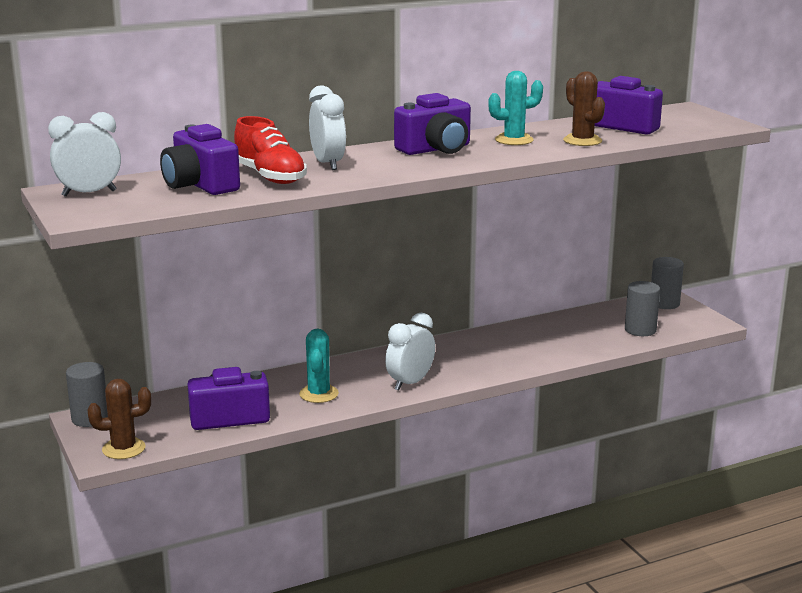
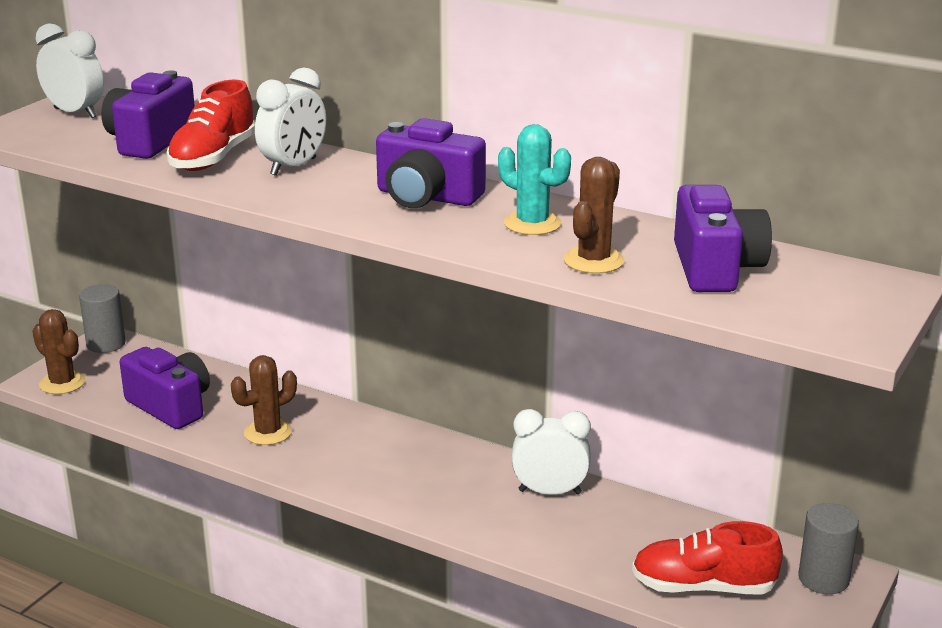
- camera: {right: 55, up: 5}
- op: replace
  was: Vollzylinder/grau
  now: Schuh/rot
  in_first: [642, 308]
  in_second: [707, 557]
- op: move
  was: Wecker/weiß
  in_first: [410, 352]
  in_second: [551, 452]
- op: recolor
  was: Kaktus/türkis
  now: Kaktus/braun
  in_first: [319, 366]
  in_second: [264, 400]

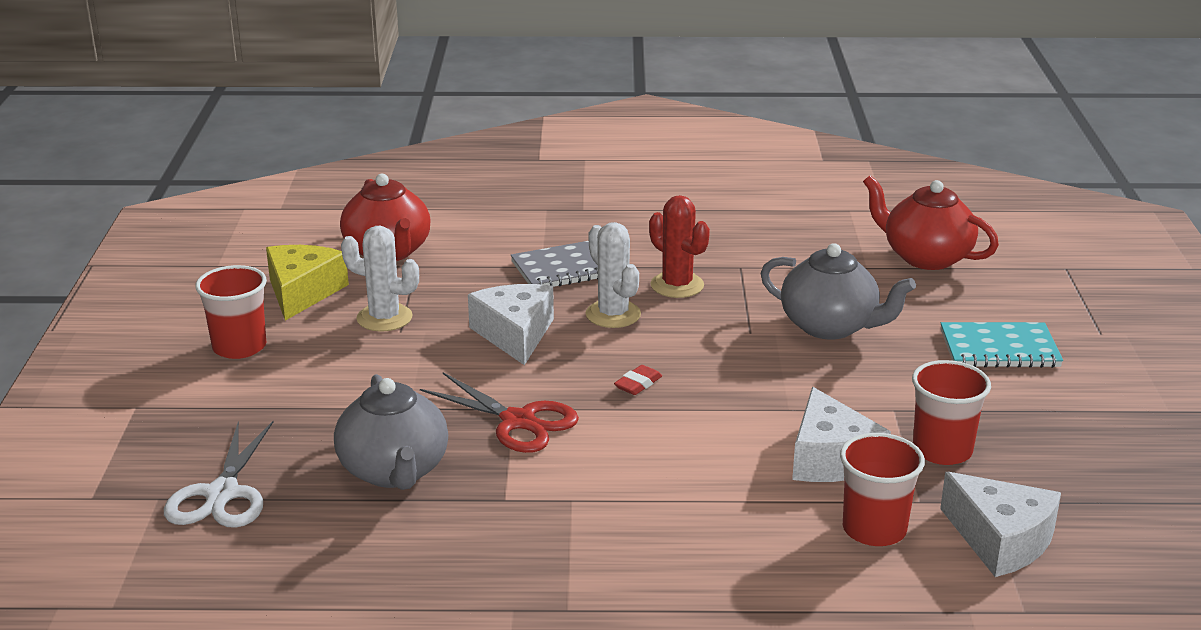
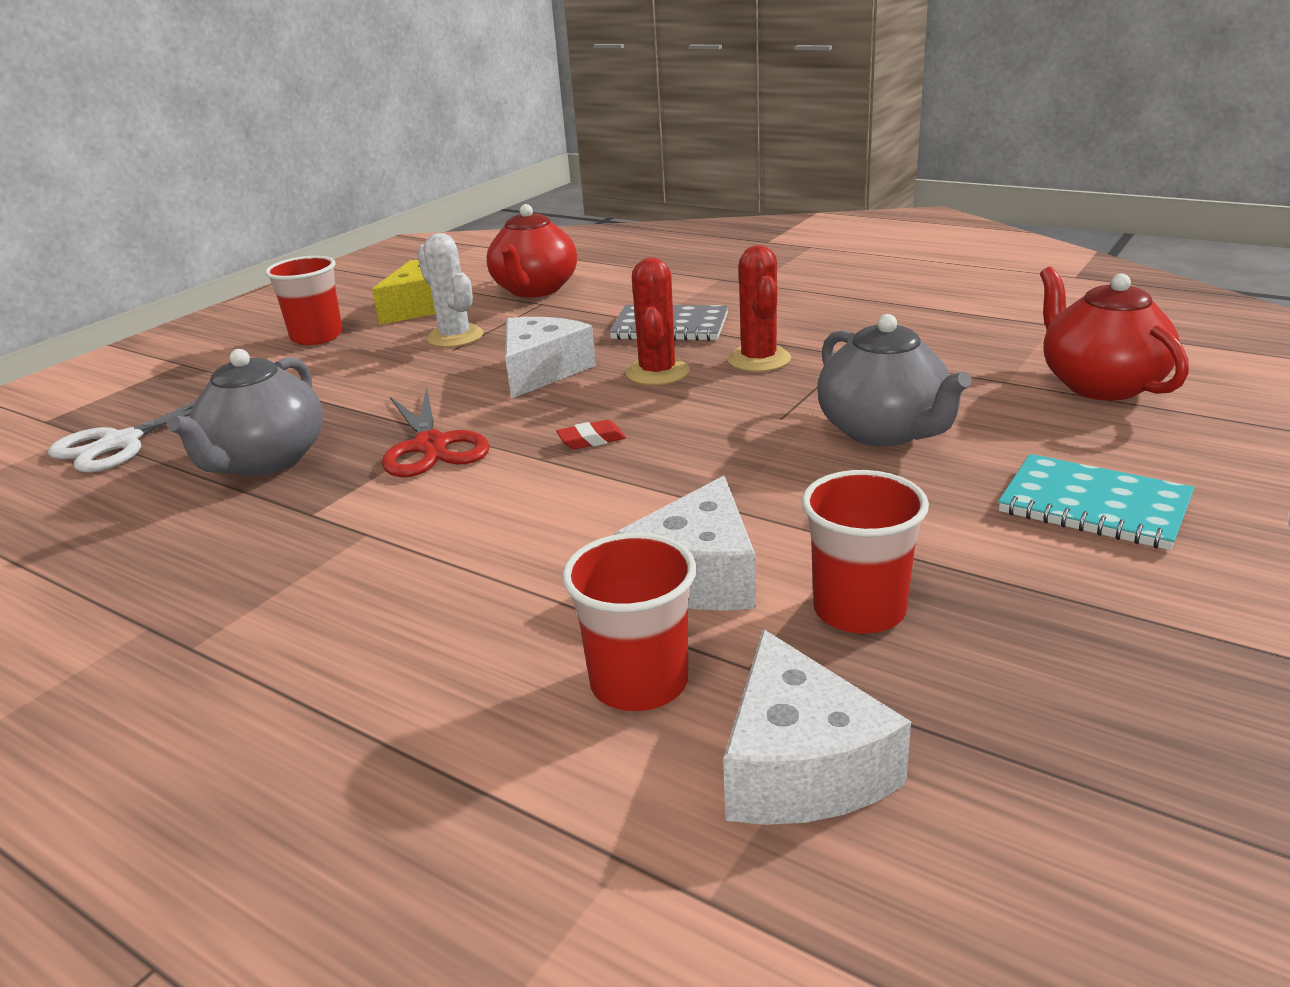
- camera: {right: 35, up: 0}
- op: recolor
  was: Kaktus/weiß
  now: Kaktus/rot
  in_first: [613, 275]
  in_second: [658, 321]

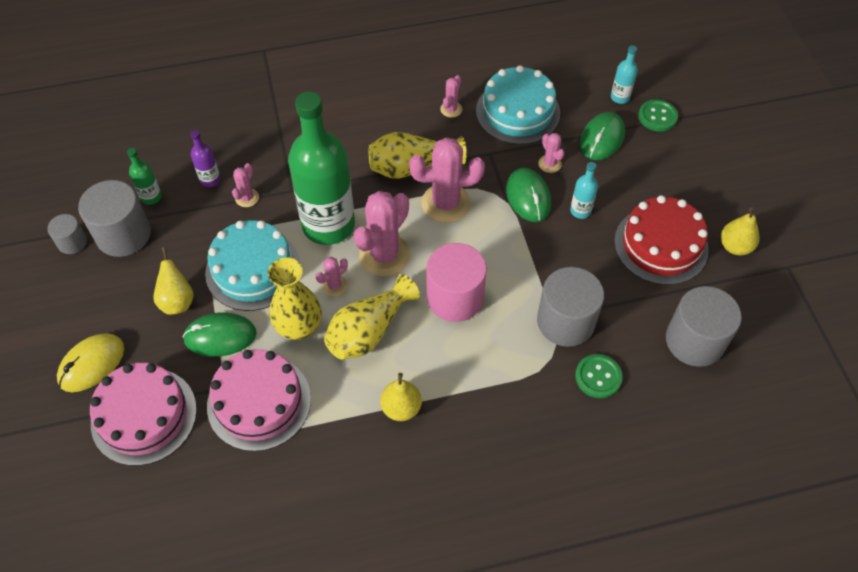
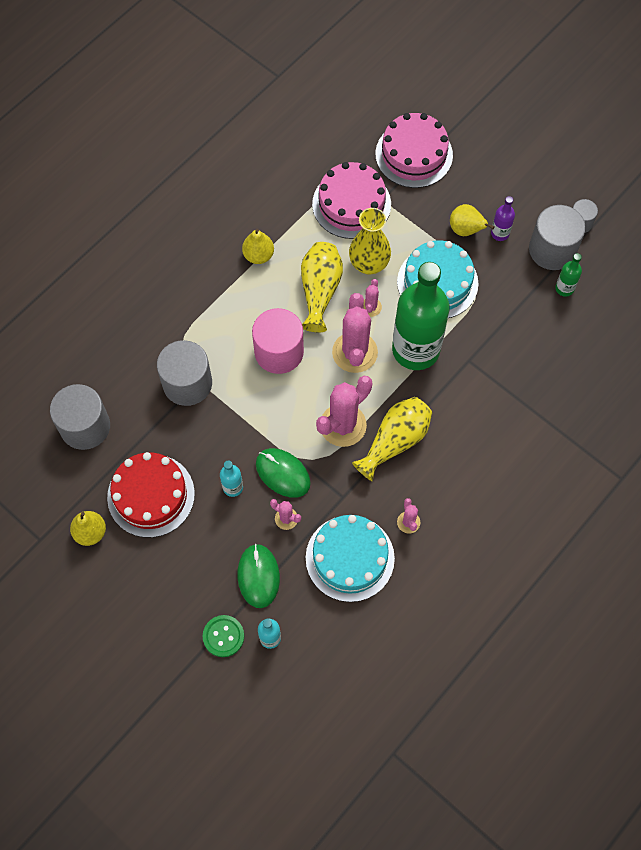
- camera: {right: 145, up: 10}
- op: move
  was: Flasche/lila
  in_first: [205, 158]
  in_second: [503, 218]
- op: delete
  was: Kaktus/rosa
  in_first: [245, 185]
- op: delete
  was: Computermaus/grün
  in_first: [220, 334]
- op: delete
  was: Computermaus/gelb
  in_first: [90, 362]
- op: delete
  was: Knopf/grün
  in_first: [599, 376]

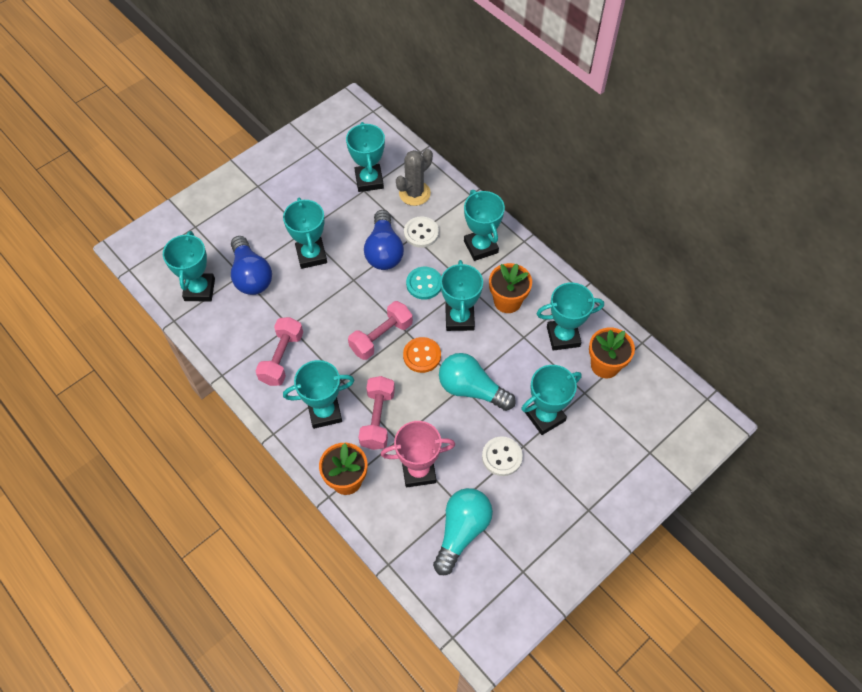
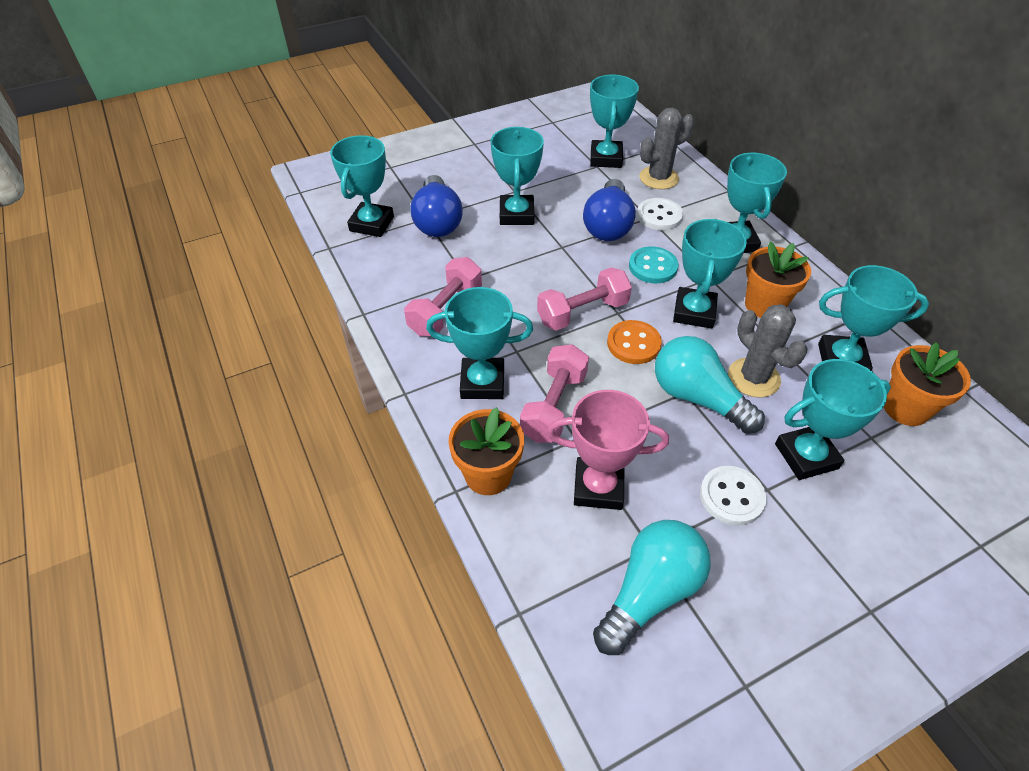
- camera: {right: 15, up: -10}
- op: insert
  now: Kaktus/grau
  in_second: [768, 351]

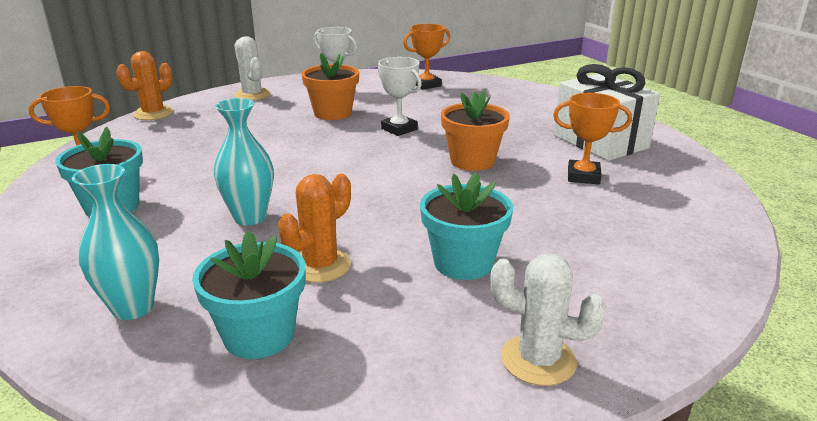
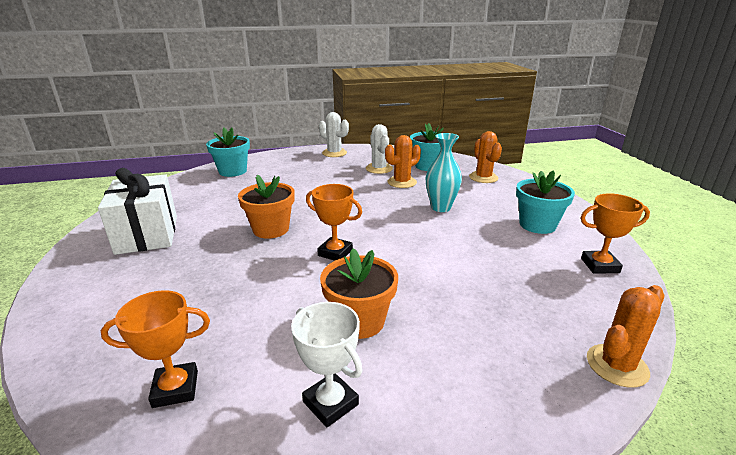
- camera: {right: -165, up: 0}
- op: move
  was: Kaktus/weiß
  in_first: [252, 68]
  in_second: [379, 149]
- op: delete
  was: Pokal/weiß
  in_first: [400, 96]
- op: move
  was: Pokal/orange
  in_first: [592, 138]
  in_second: [334, 222]
- op: replace
  was: Vase/türkis
  now: Kaktus/orange
  in_first: [115, 242]
  in_second: [485, 157]
- op: move
  was: Blumentopf/türkis
  in_first: [466, 226]
  in_second: [228, 152]

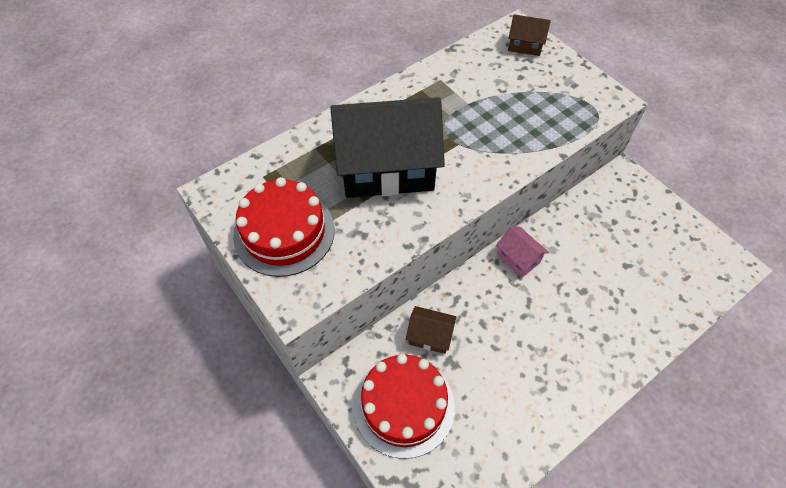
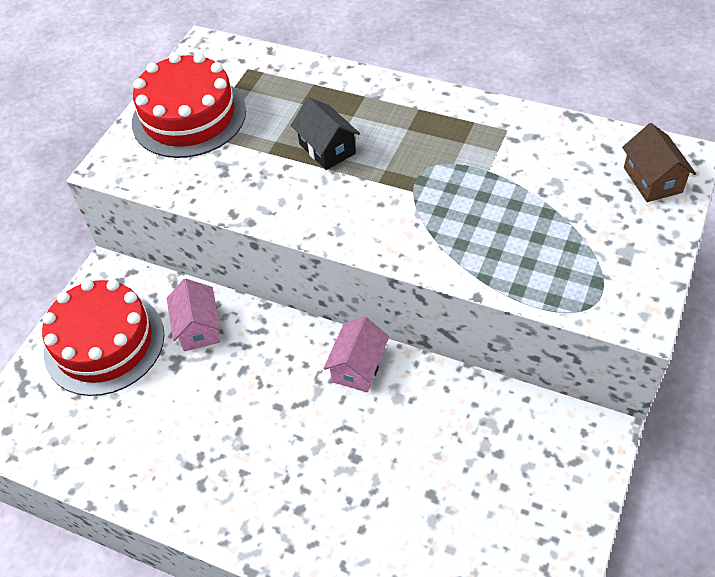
- camera: {right: 65, up: -5}
- op: resize
  was: Haus/schwarz
  in_first: [387, 147]
  in_second: [325, 133]
  ratio: 0.43
- op: recolor
  was: Haus/braun
  now: Haus/rosa
  in_first: [431, 330]
  in_second: [194, 315]

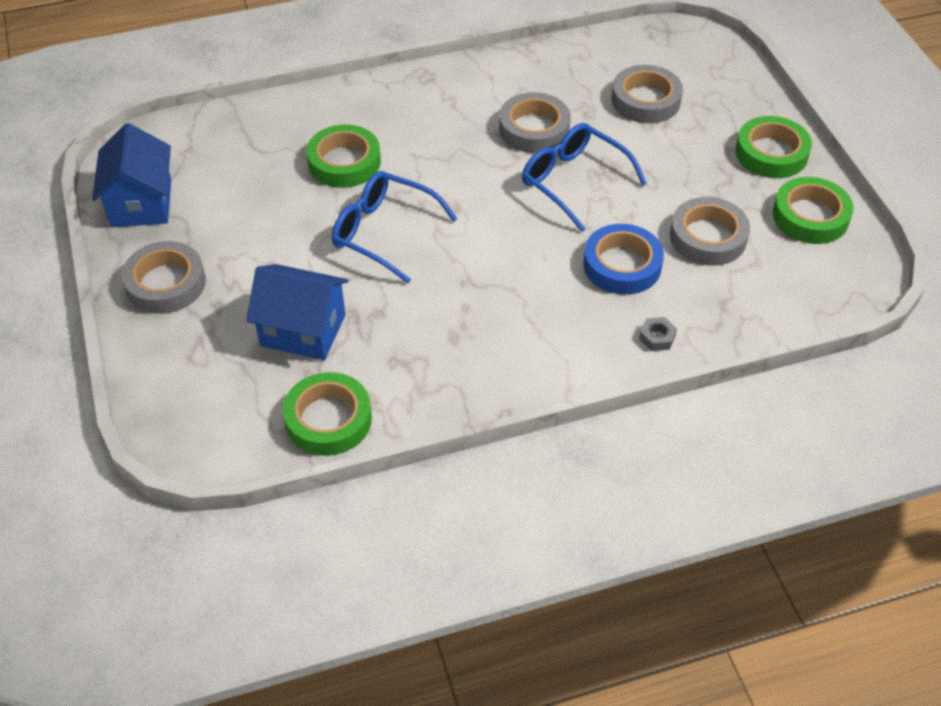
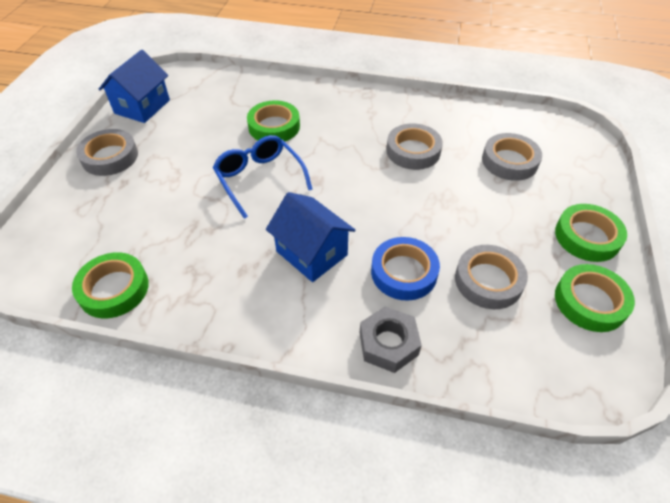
- camera: {right: 30, up: 0}
- op: delete
  was: Brille/blau
  in_first: [584, 177]
- op: move
  was: Haus/blau
  in_first: [297, 312]
  in_second: [310, 237]
- op: resize
  was: Sechskantmutter/grau
  in_first: [658, 334]
  in_second: [391, 339]
  ratio: 1.9

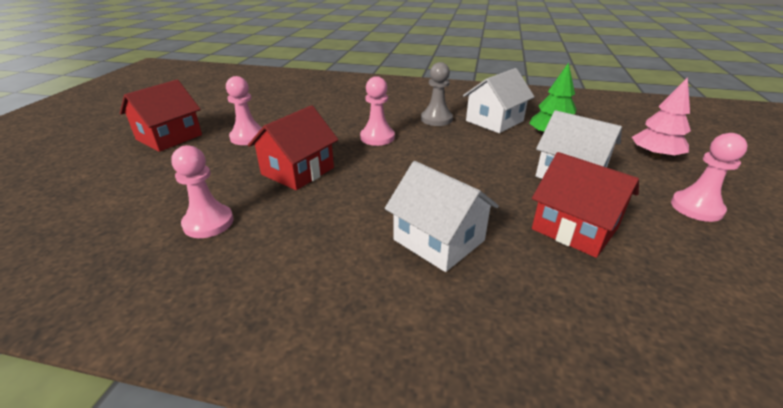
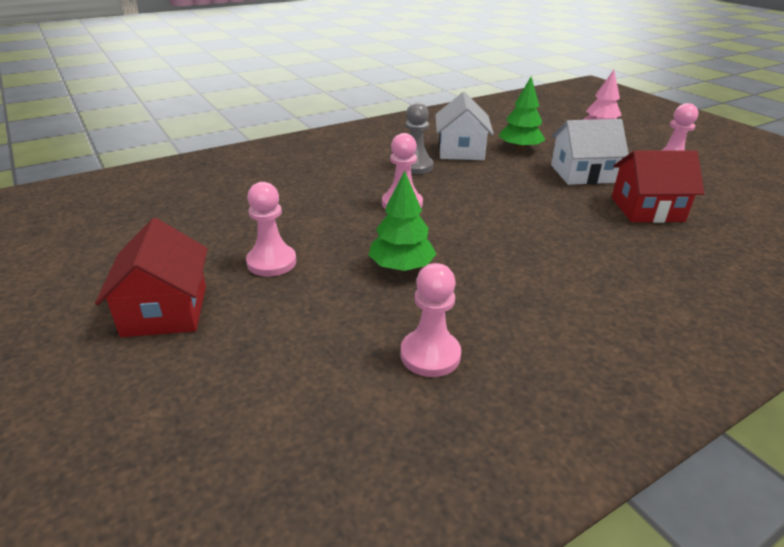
- camera: {right: -45, up: 0}
- op: replace
  was: Haus/rot
  now: Baum/grün
  in_first: [293, 147]
  in_second: [402, 221]
- op: delete
  was: Haus/weiß
  in_first: [442, 216]

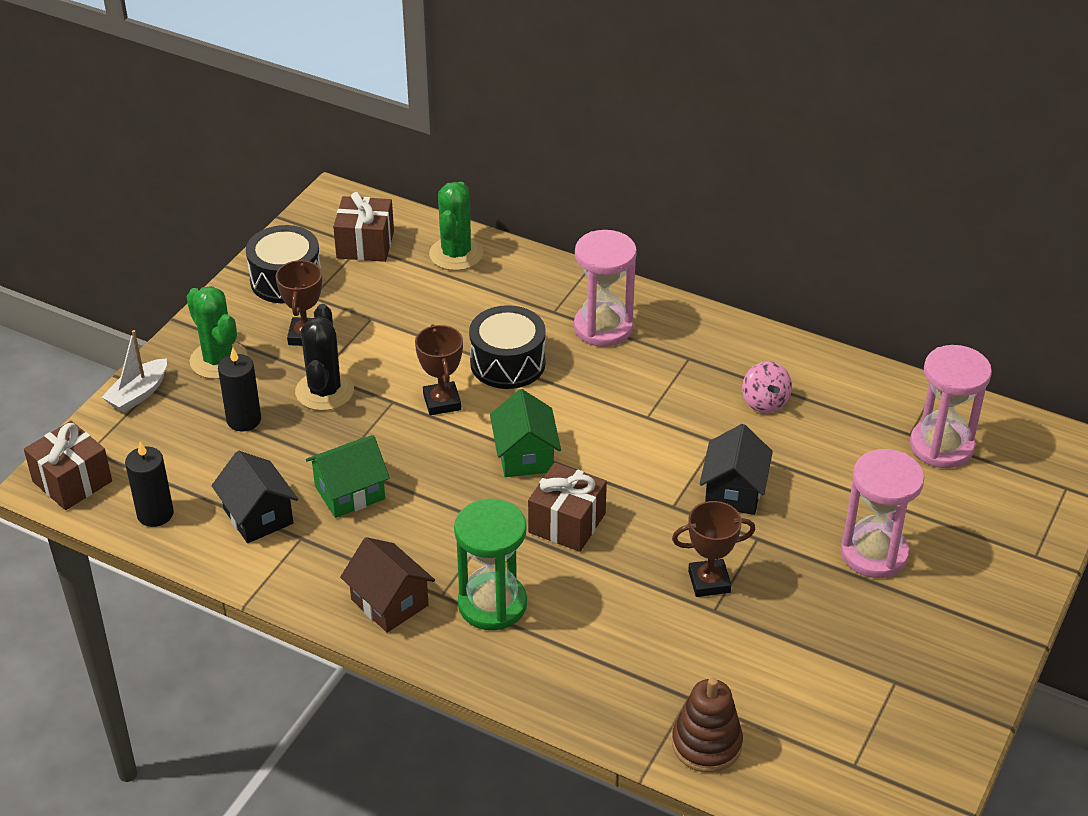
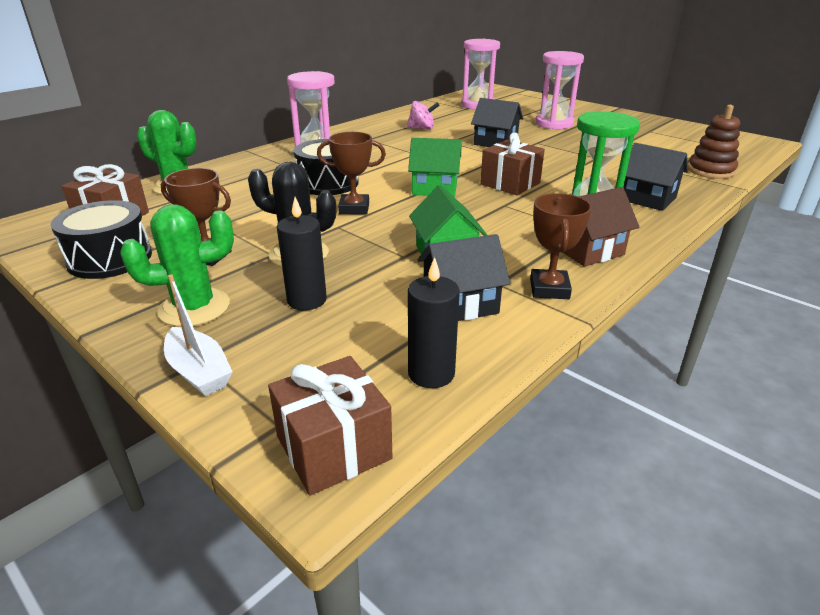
- camera: {right: -75, up: -10}
- op: move
  was: Pokal/braun
  in_first: [713, 549]
  in_second: [561, 246]
- op: insert
  now: Haus/schwarz
  in_second: [655, 177]

